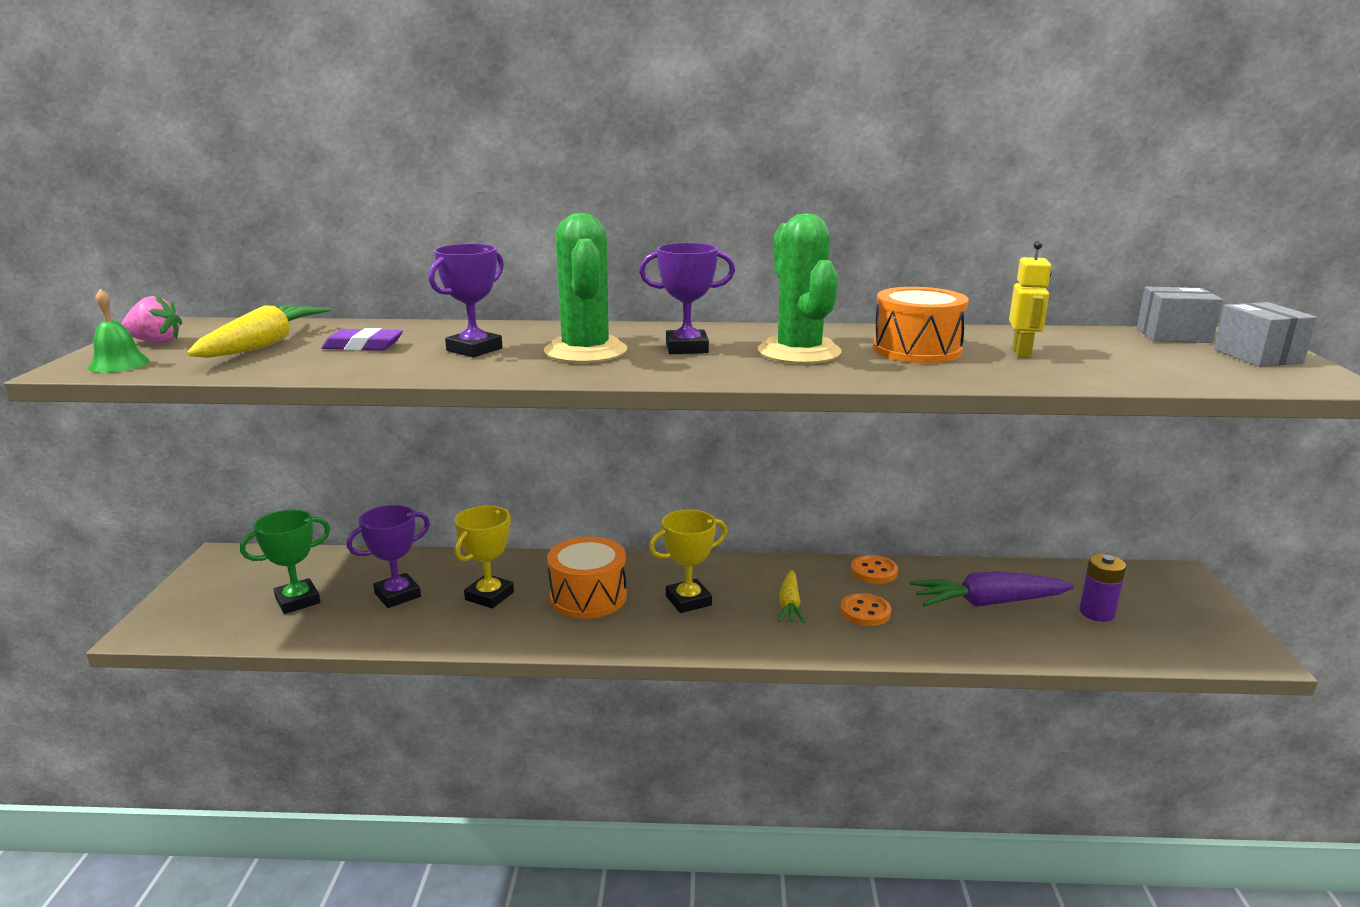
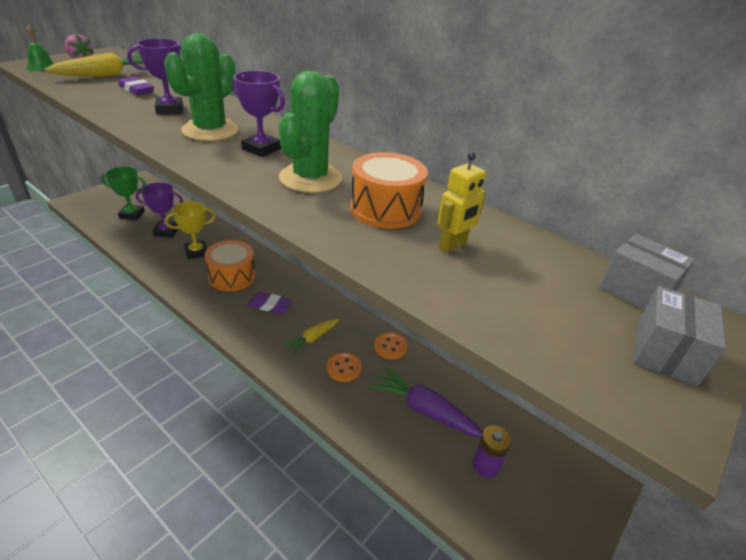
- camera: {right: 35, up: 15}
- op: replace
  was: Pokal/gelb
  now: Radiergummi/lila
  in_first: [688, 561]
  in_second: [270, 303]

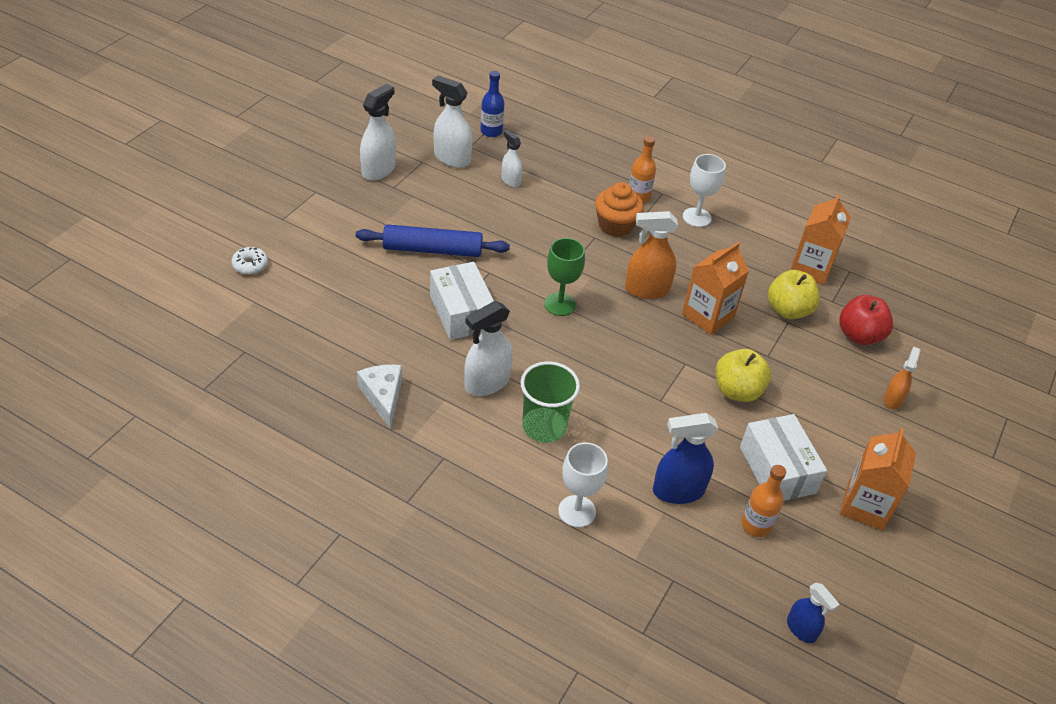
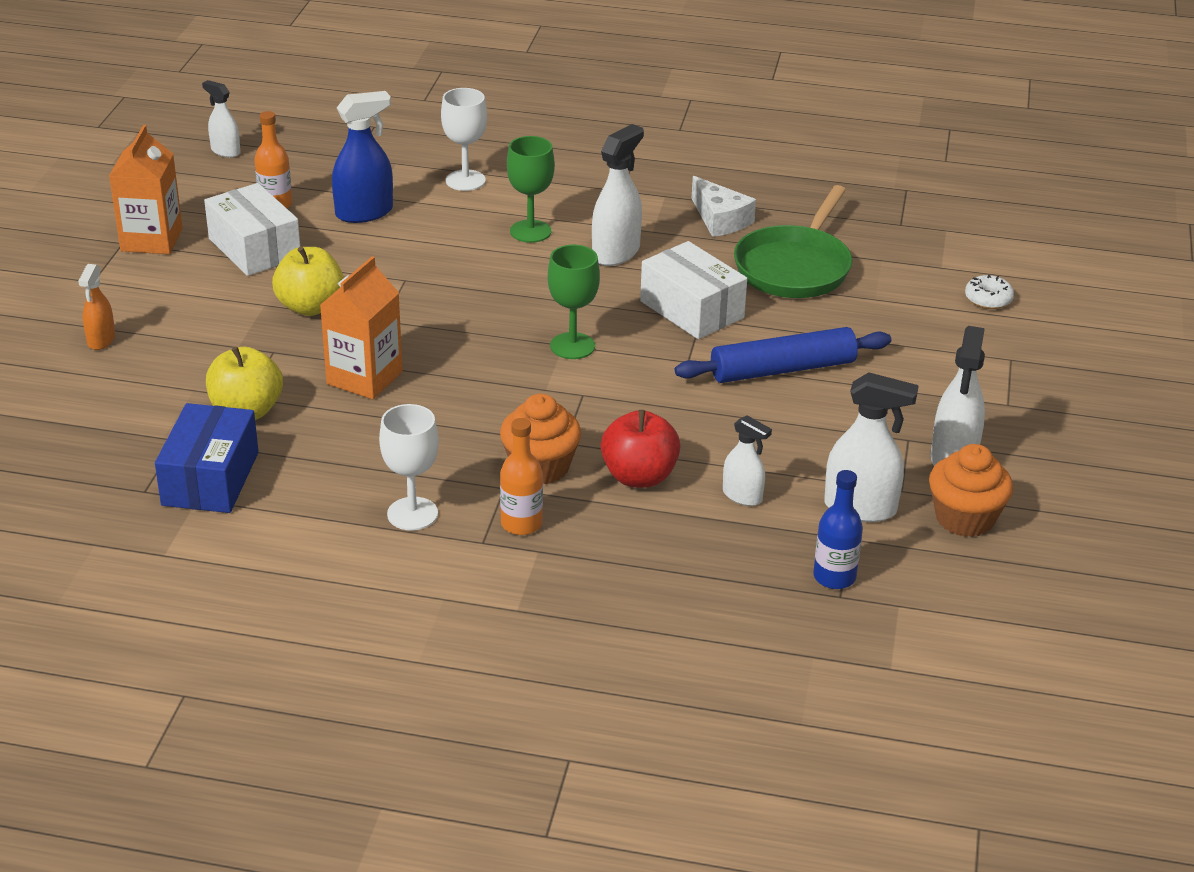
- camera: {right: 165, up: -10}
- op: replace
  was: Getränkekarton/orange
  now: Schachtel/blau
  in_first: [821, 239]
  in_second: [207, 458]
- op: delete
  was: Sprühflasche/orange
  in_first: [651, 255]
- op: move
  was: Apfel/rot
  in_first: [866, 320]
  in_second: [640, 449]
- op: replace
  was: Becher/grün
  now: Kelch/grün
  in_first: [550, 402]
  in_second: [531, 189]
- op: recolor
  was: Sprühflasche/blau
  now: Sprühflasche/weiß
  in_first: [813, 612]
  in_second: [221, 119]
- op: insert
  now: Pfanne/grün
  in_second: [793, 241]
- op: insert
  now: Muffin/orange
  in_second: [971, 490]

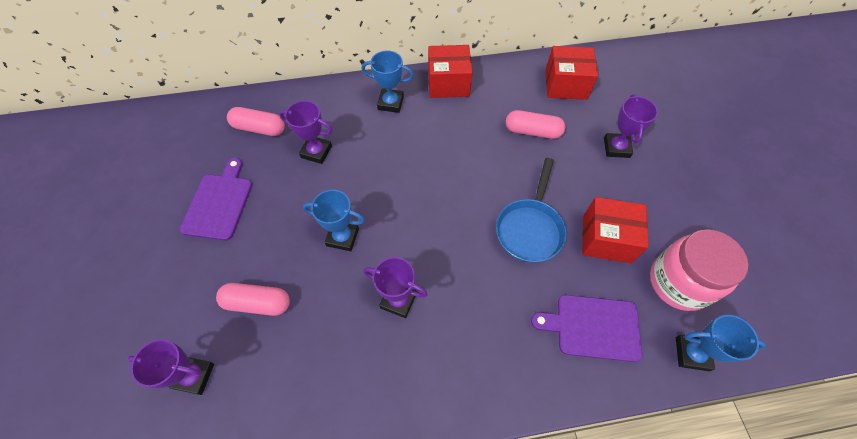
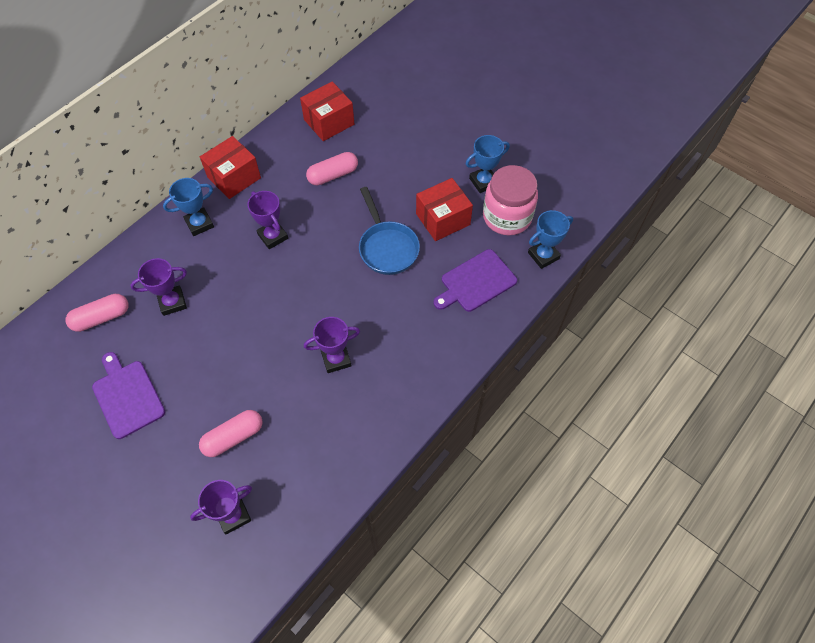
- camera: {right: -40, up: 0}
- op: move
  was: Pokal/lila
  in_first: [631, 126]
  in_second: [267, 220]
- op: move
  was: Pokal/blau
  in_first: [334, 220]
  in_second: [488, 164]

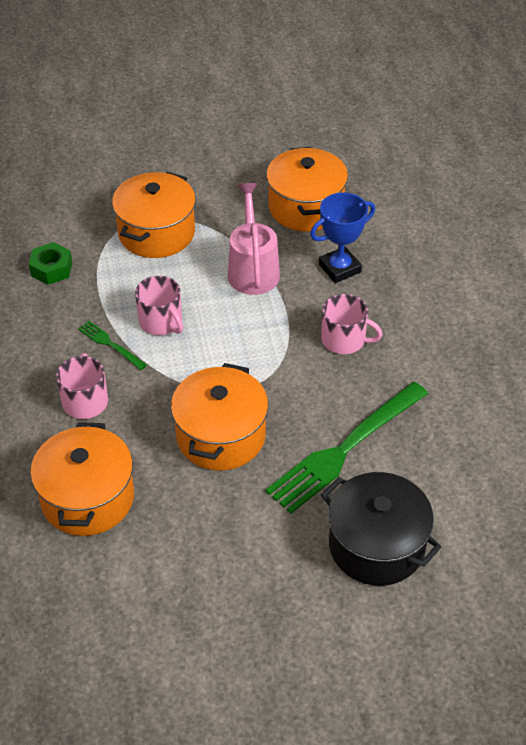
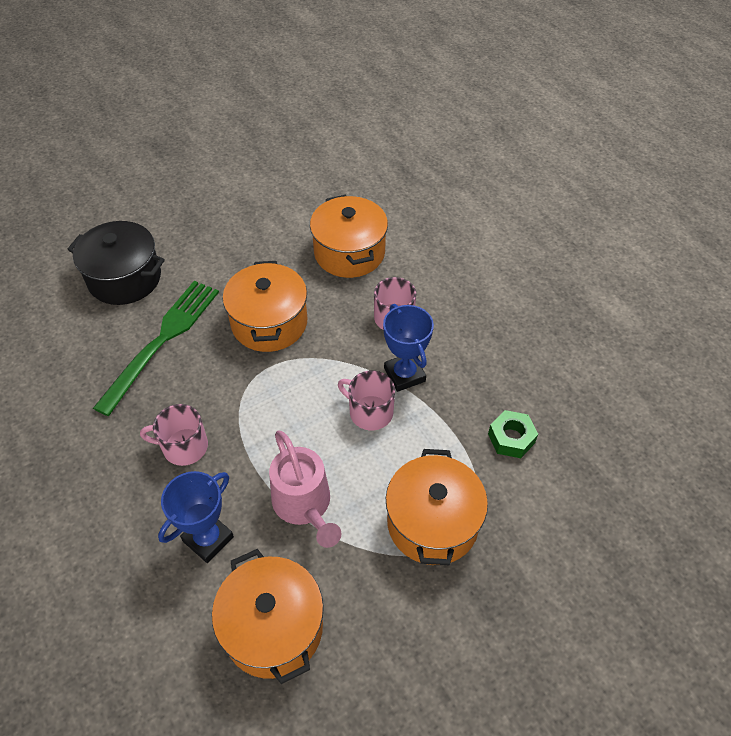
- camera: {right: 160, up: 5}
- op: replace
  was: Gabel/grün
  now: Pokal/blau
  in_first: [112, 345]
  in_second: [408, 348]

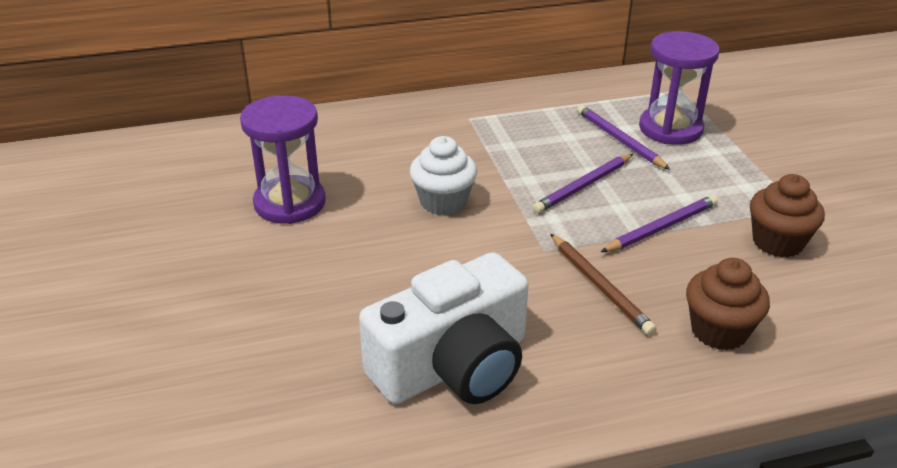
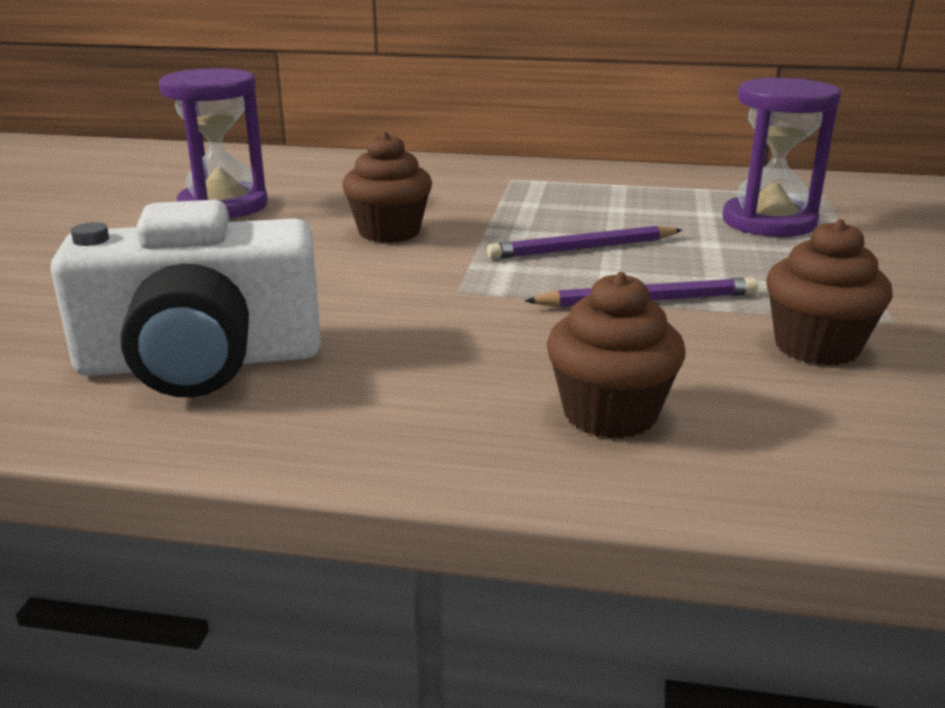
- camera: {right: 25, up: -10}
- op: delete
  was: Bleistift/lila
  in_first: [623, 137]
- op: recolor
  was: Muffin/weiß
  now: Muffin/braun
  in_first: [443, 176]
  in_second: [387, 187]
- op: delete
  was: Bleistift/braun
  in_first: [604, 284]

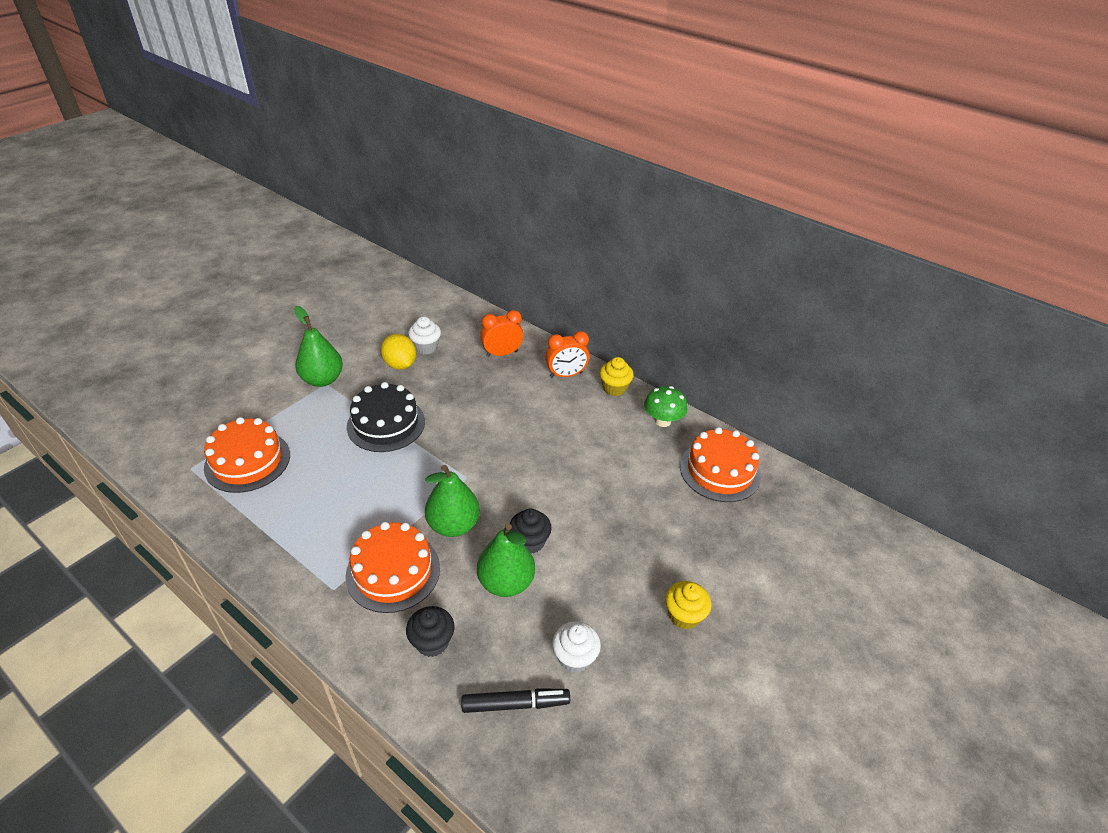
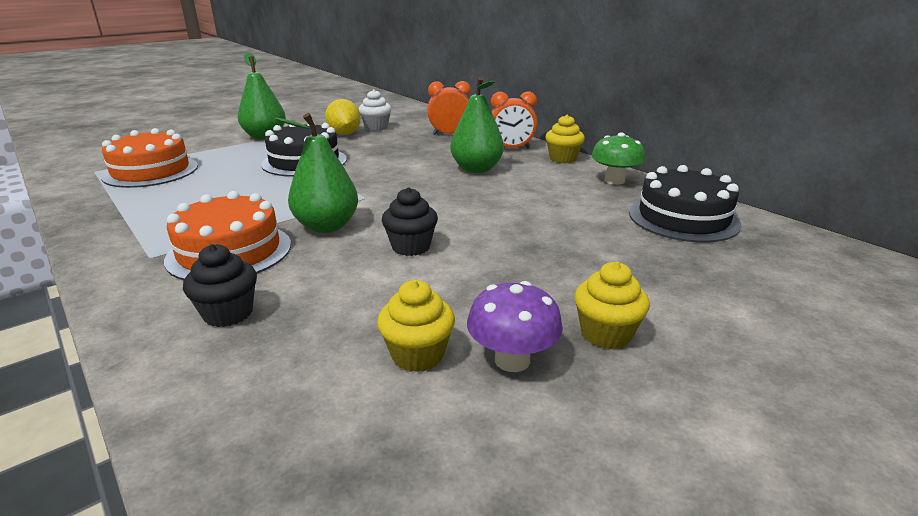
- camera: {right: 15, up: -15}
- op: recolor
  was: Kuchen/orange
  now: Kuchen/schwarz
  in_first: [720, 464]
  in_second: [685, 203]
- op: move
  was: Birne/grün
  in_first: [506, 560]
  in_second: [477, 125]
- op: recolor
  was: Muffin/weiß
  now: Muffin/gelb
  in_first: [576, 647]
  in_second: [416, 326]
- op: delete
  was: Filzstift/schwarz
  in_first: [515, 700]
- op: insert
  now: Pilz/lila
  in_second: [515, 326]

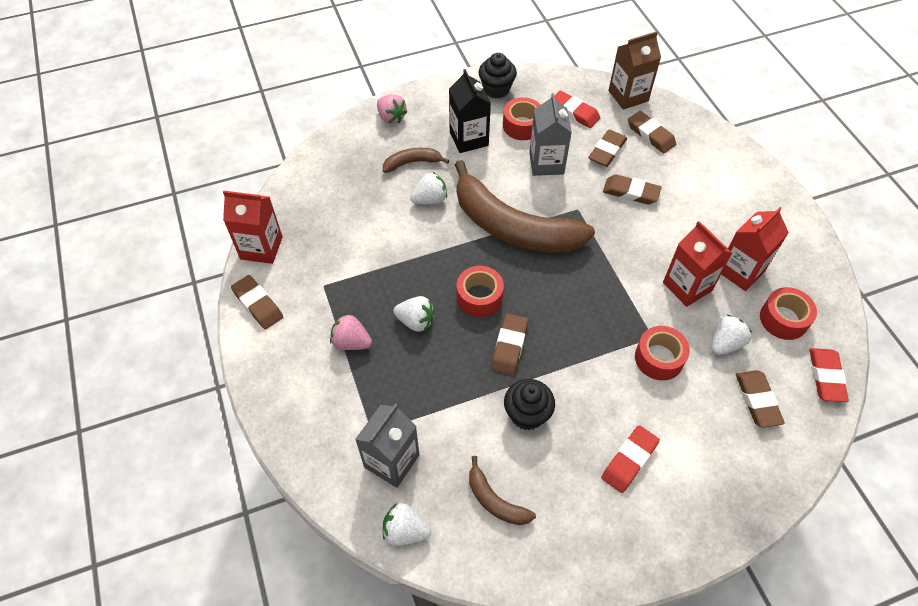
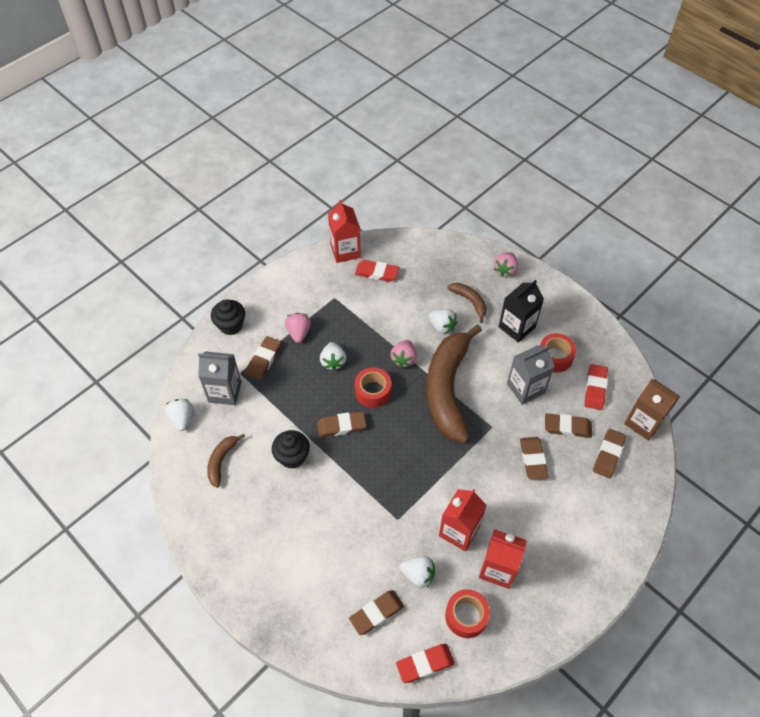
- camera: {right: 65, up: 0}
- op: move
  was: Muffin/schwarz
  in_first: [497, 76]
  in_second: [228, 317]
- op: move
  was: Radiergummi/braun
  in_first: [257, 302]
  in_second: [263, 358]
- op: delete
  was: Klebeband/rot
  in_first: [662, 353]
- op: move
  was: Radiergummi/rot
  in_first: [630, 459]
  in_second: [377, 271]
- op: insert
  now: Erdbeere/rosa
  in_second: [403, 354]

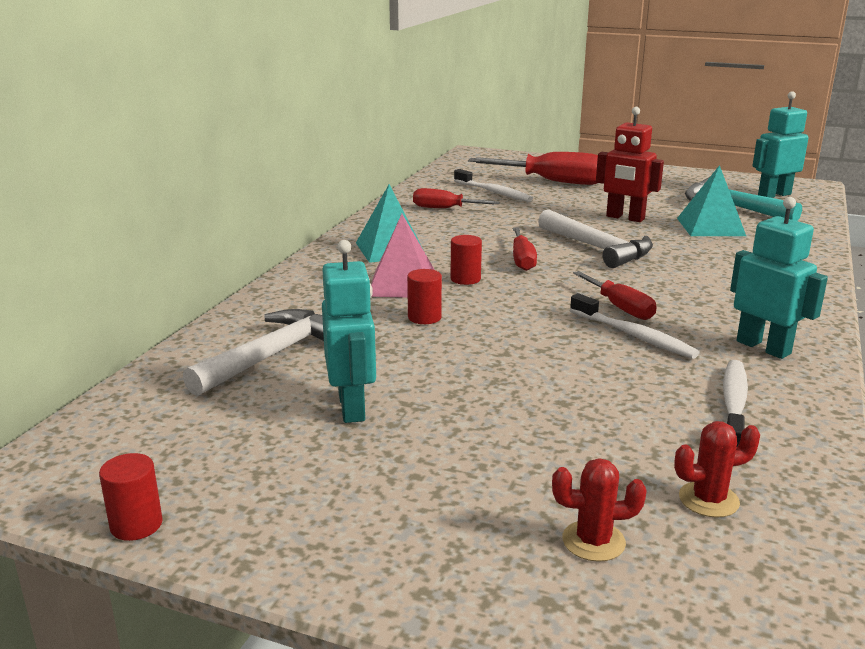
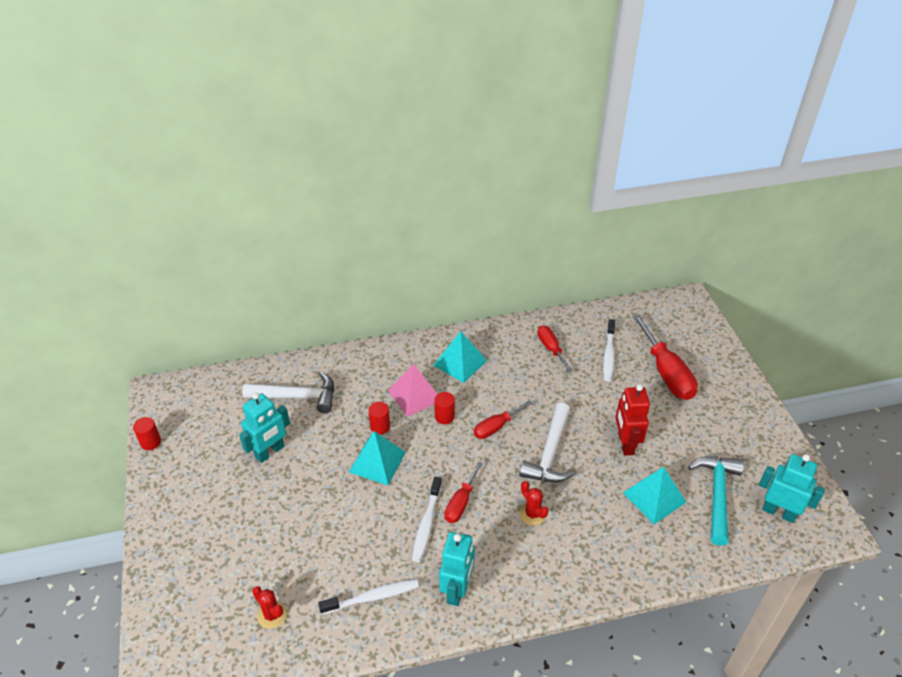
- camera: {right: 55, up: 20}
- op: move
  was: Kaktus/rot
  in_first: [599, 510]
  in_second: [534, 503]
- op: insert
  now: Pyramide/türkis
  in_second: [377, 458]

